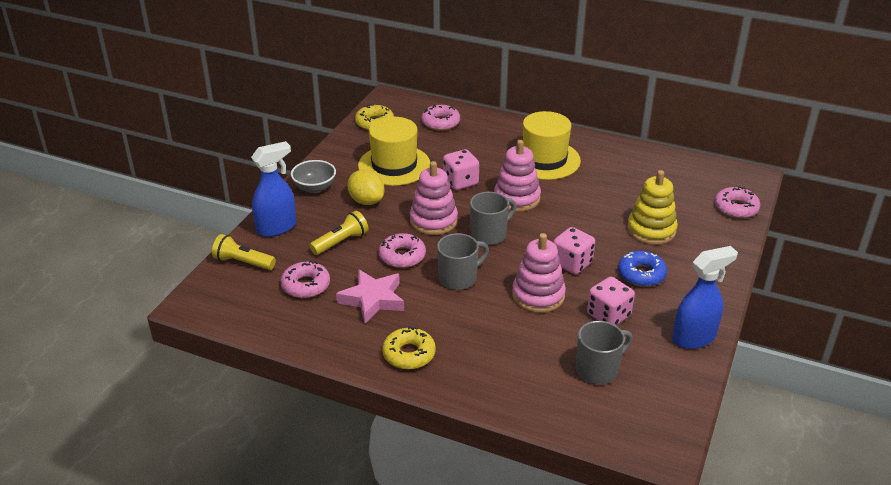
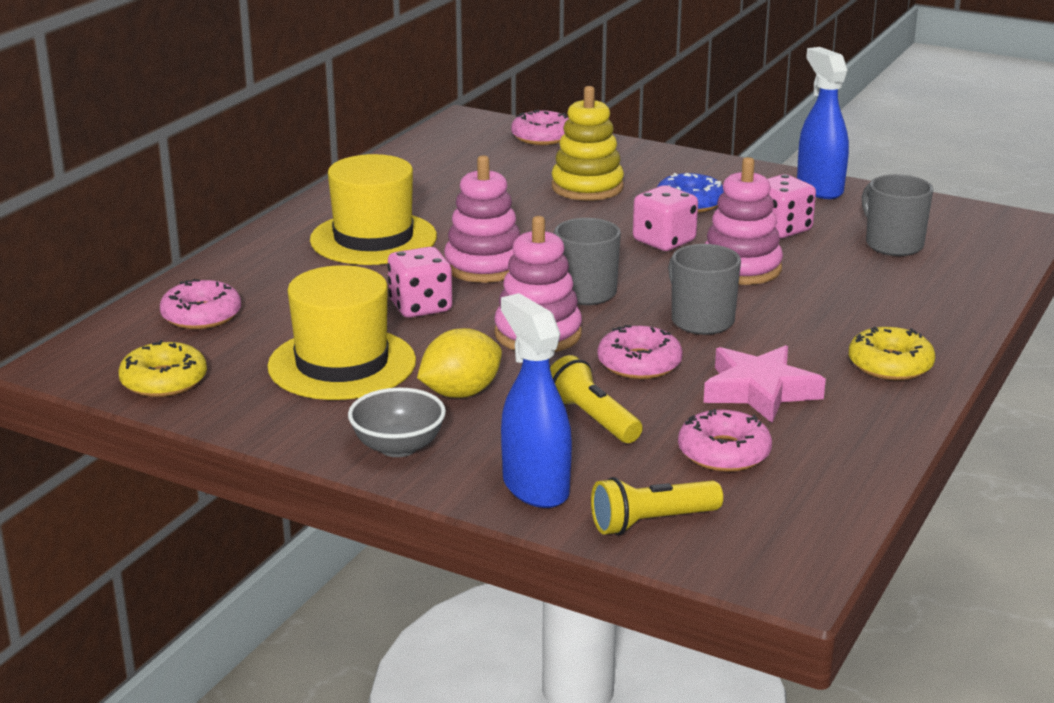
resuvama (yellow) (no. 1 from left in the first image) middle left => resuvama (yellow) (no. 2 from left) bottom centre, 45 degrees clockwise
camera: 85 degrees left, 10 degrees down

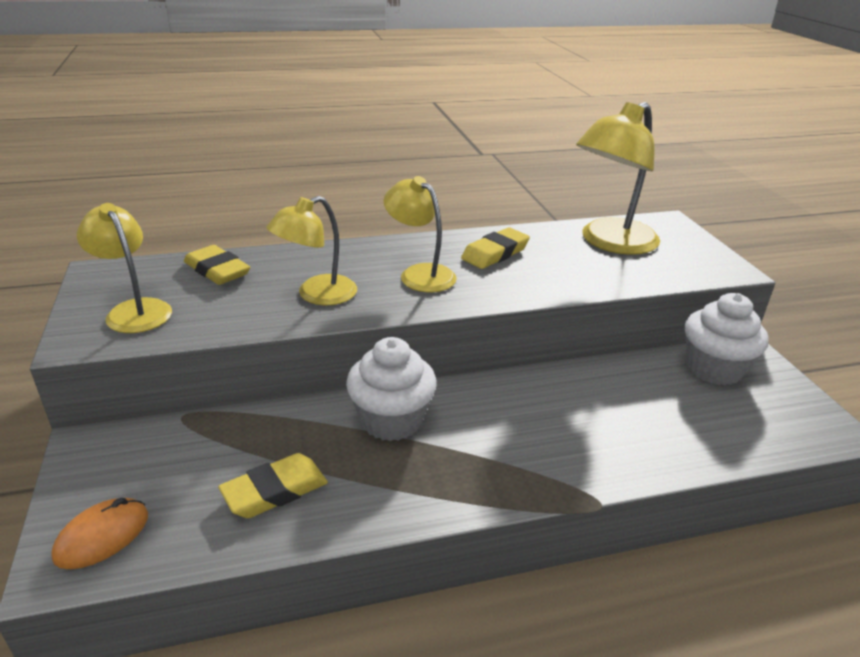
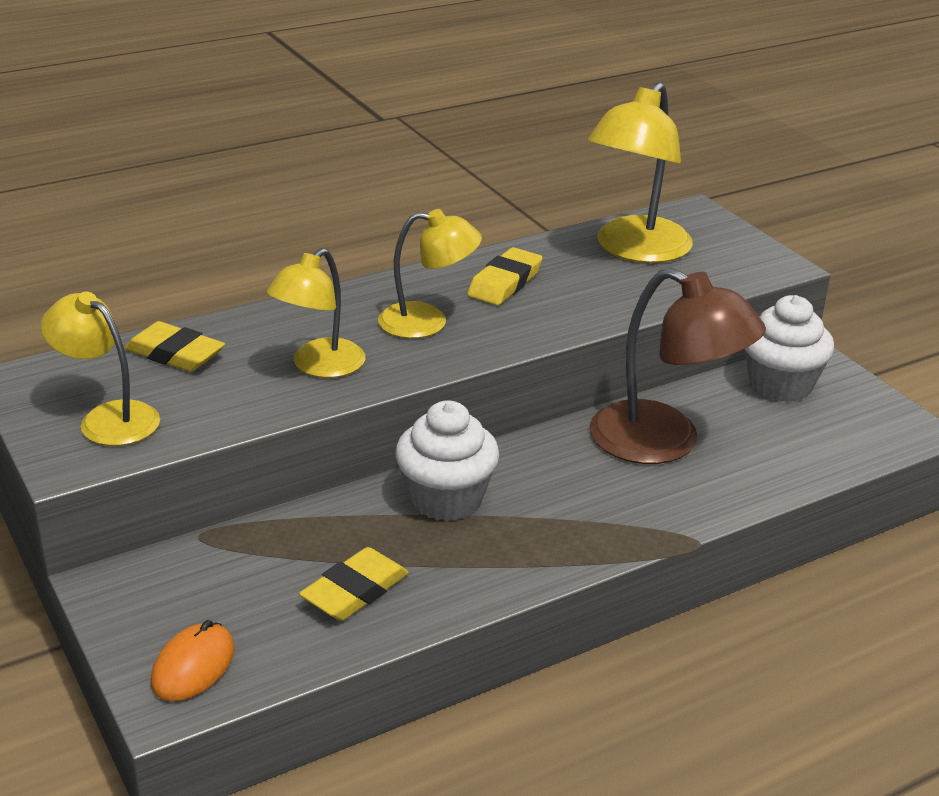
nothing => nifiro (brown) middle right
nifiro (yellow) (no. 3 from left) centre, 150 degrees clockwise
camera: 15 degrees left, 0 degrees up

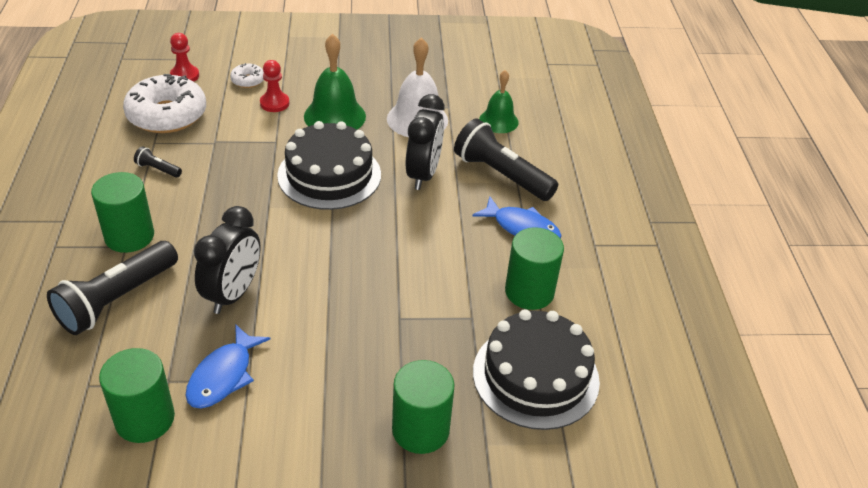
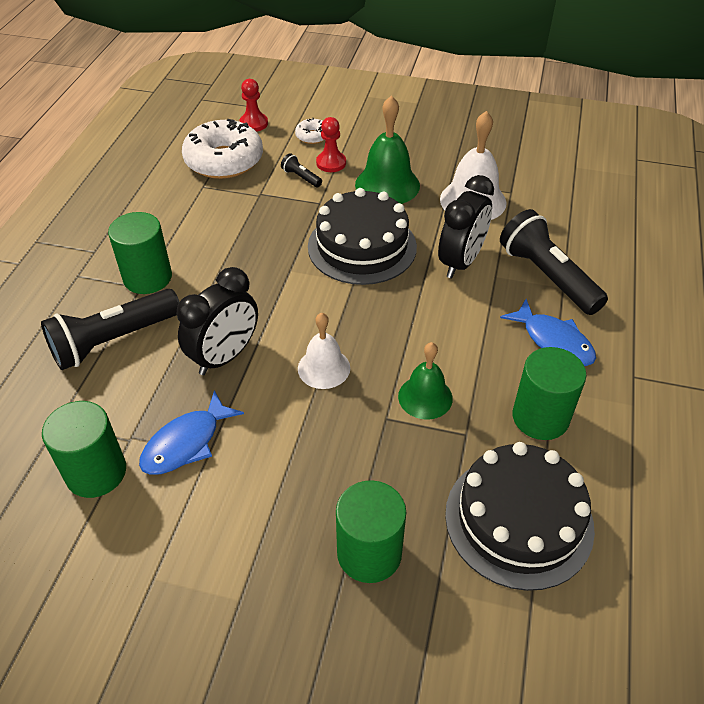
nothing => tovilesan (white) (no. 1 from left) centre
resuvama (black) (no. 2 from left) top left => resuvama (black) (no. 2 from left) top centre, shifted
tovilesan (green) (no. 2 from left) top centre => tovilesan (green) (no. 2 from left) centre, shifted
camera: 20 degrees right, 5 degrees up

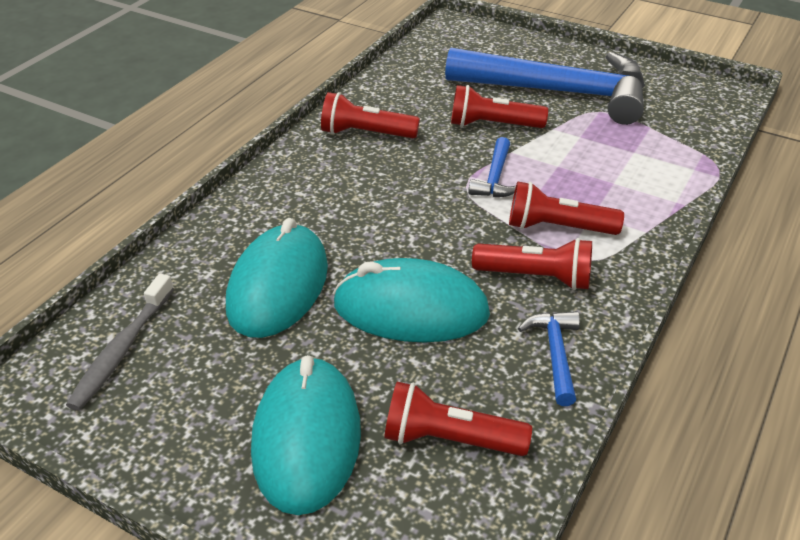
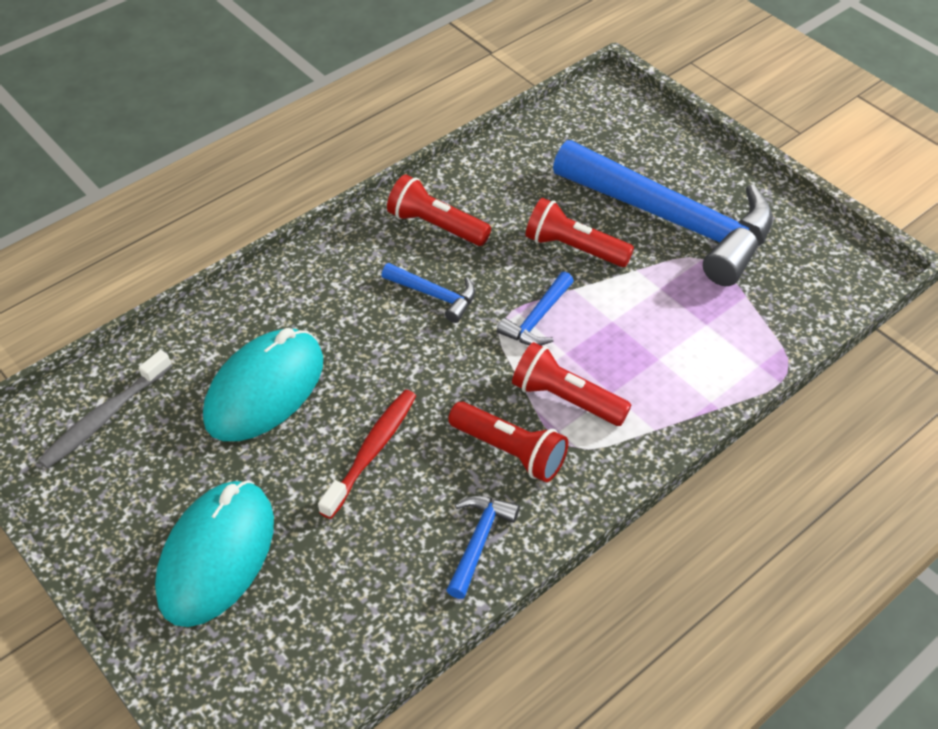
resuvama (red) (no. 2 from left) bottom centre => nothing
nothing => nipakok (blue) (no. 1 from left) centre
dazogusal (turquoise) (no. 3 from left) centre => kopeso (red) centre
camera: 20 degrees right, 10 degrees up

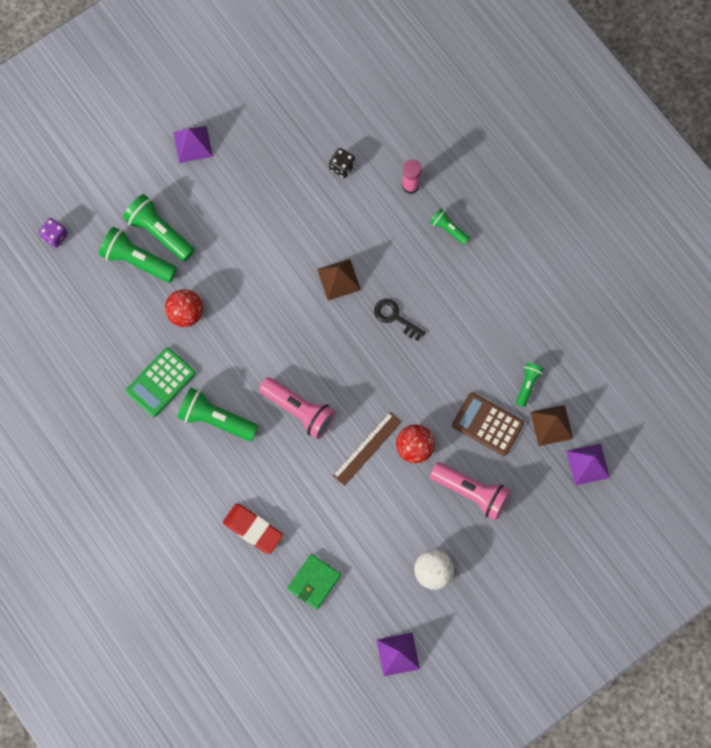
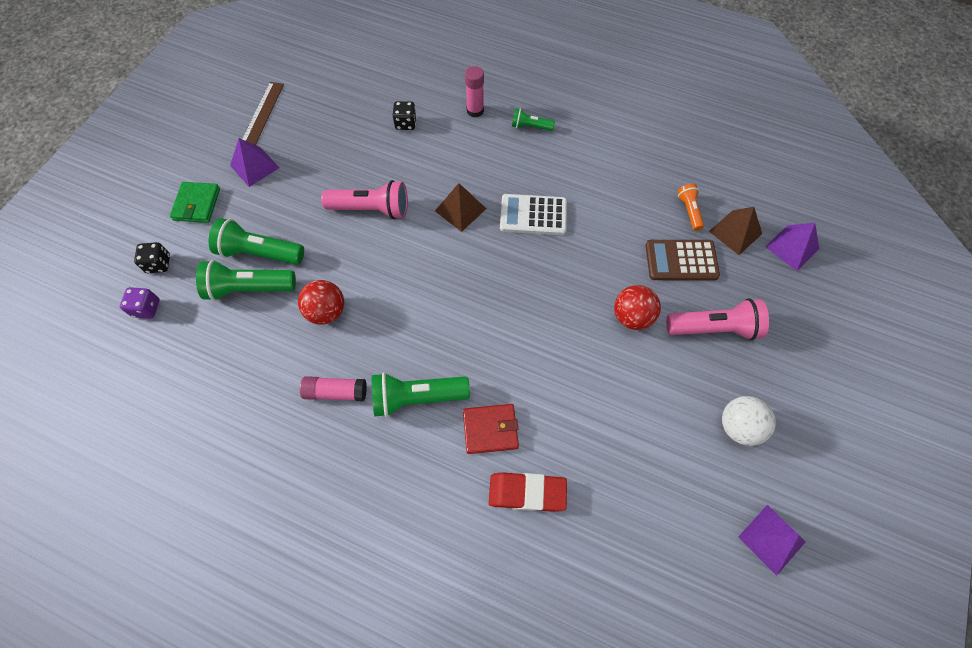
nothing => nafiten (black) (no. 1 from left) middle left
nothing => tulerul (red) centre
resuvama (pink) (no. 1 from left) centre => resuvama (pink) (no. 1 from left) top centre, shifted
tulerul (green) bottom centre => tulerul (green) top left, shifted
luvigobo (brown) centre => luvigobo (brown) top left, shifted
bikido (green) middle left => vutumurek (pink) (no. 1 from left) centre
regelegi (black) centre => bikido (white) top centre
resuvama (green) (no. 5 from left) middle right => resuvama (orange) top right
camera: 30 degrees left, 10 degrees down

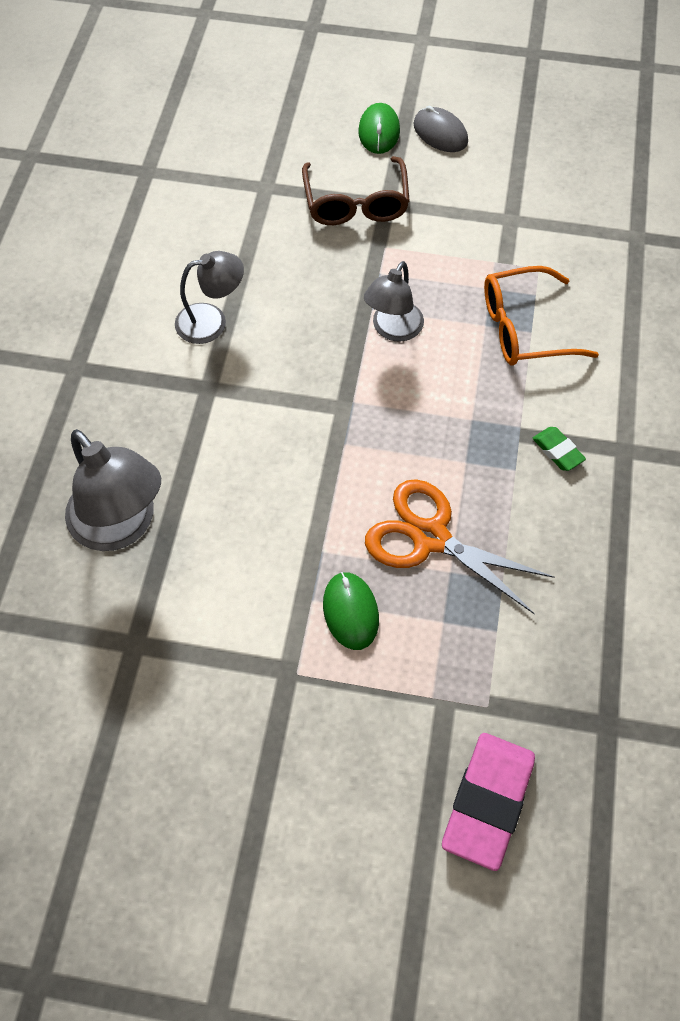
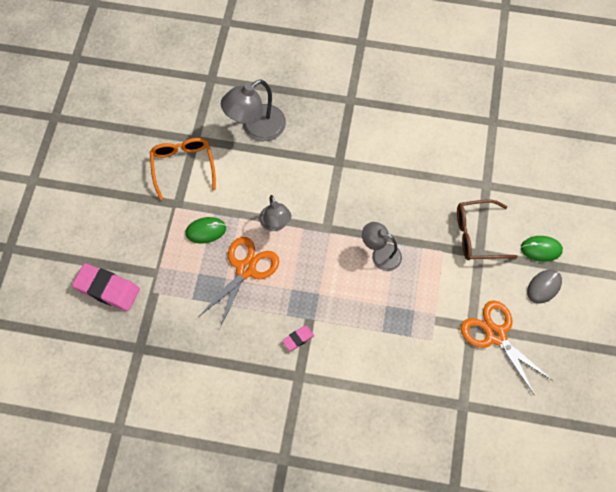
nothing => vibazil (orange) (no. 2 from left) bottom right
nifiro (grey) (no. 2 from left) top left => nifiro (grey) (no. 2 from left) centre, shifted
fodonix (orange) top right => fodonix (orange) middle left, shifted
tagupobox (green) middle right => tagupobox (pink) (no. 2 from left) bottom centre
camera: 90 degrees right, 5 degrees up

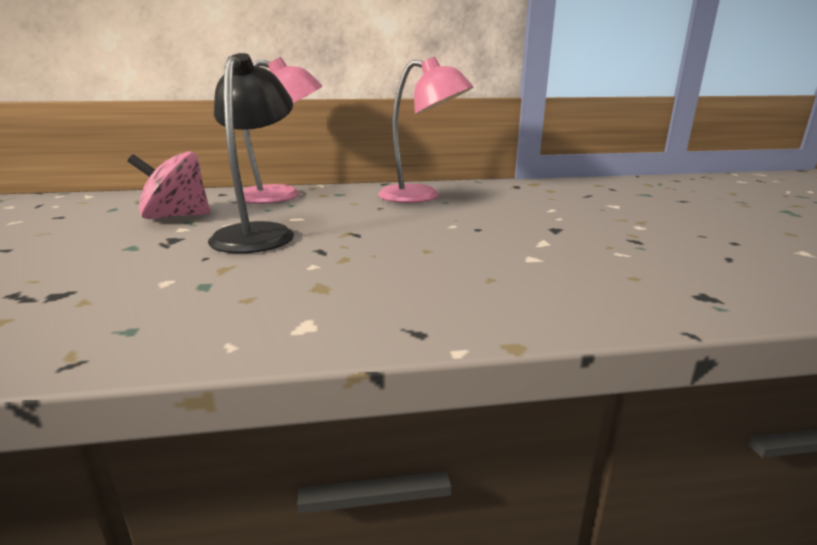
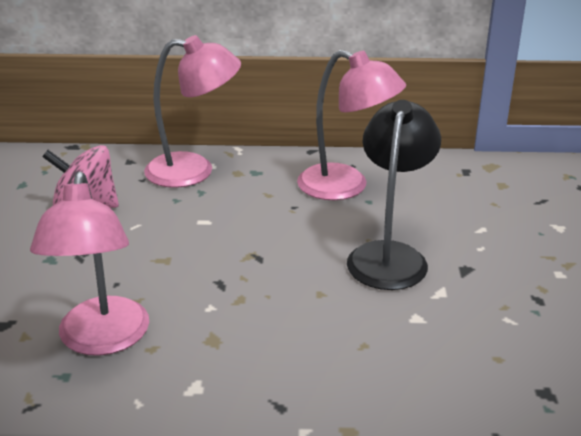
nothing => nifiro (pink) (no. 1 from left) middle left
nifiro (black) top left => nifiro (black) middle right, shifted
camera: 10 degrees right, 10 degrees up

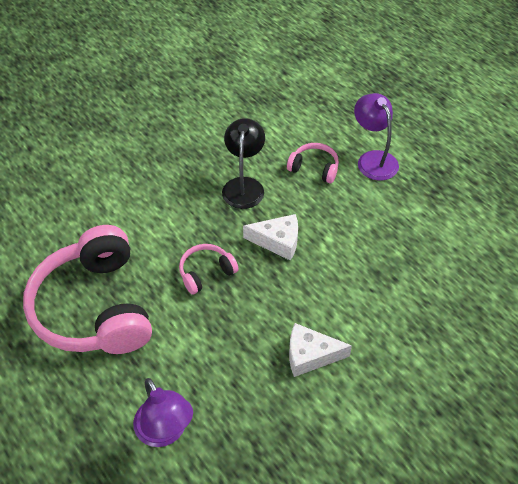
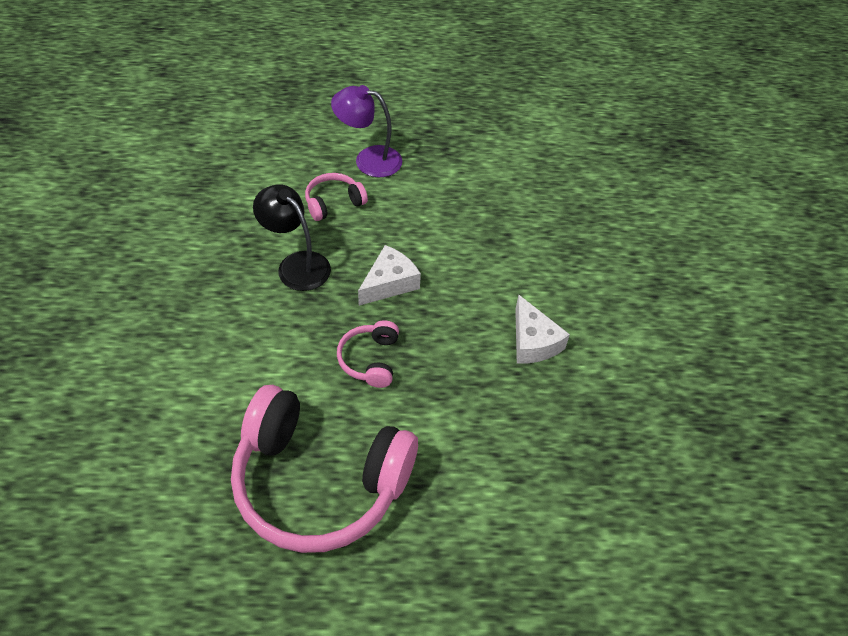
nifiro (purple) (no. 1 from left) bottom left => nothing
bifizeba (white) (no. 2 from left) bottom centre => bifizeba (white) (no. 2 from left) centre, 60 degrees counterclockwise
camera: 55 degrees left, 0 degrees up

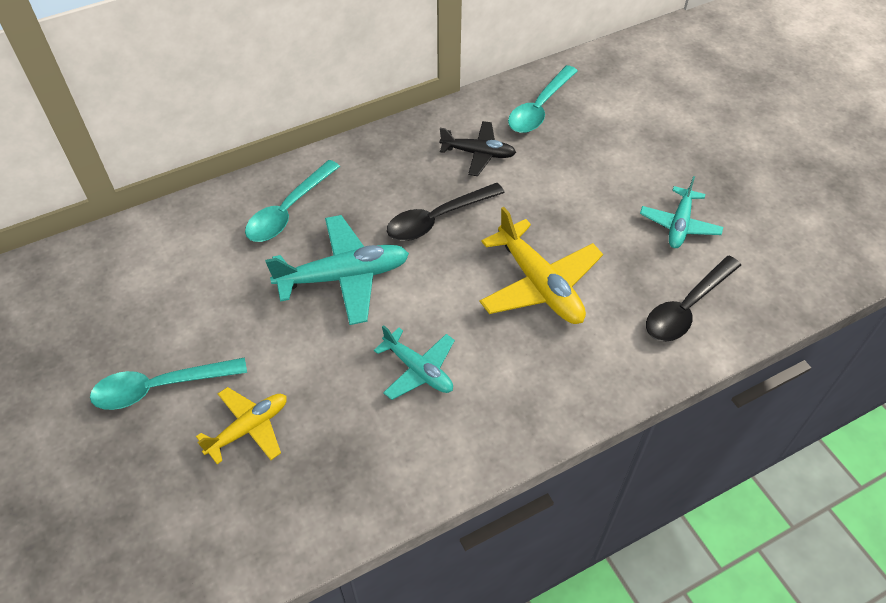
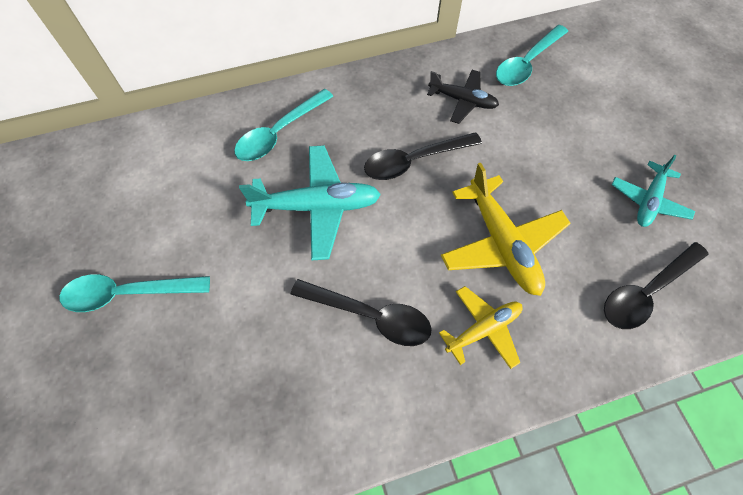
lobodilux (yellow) (no. 1 from left) bottom left => lobodilux (yellow) (no. 1 from left) centre, shifted
lobodilux (turquoise) (no. 2 from left) centre => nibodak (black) (no. 1 from left) centre
camera: 10 degrees right, 10 degrees up

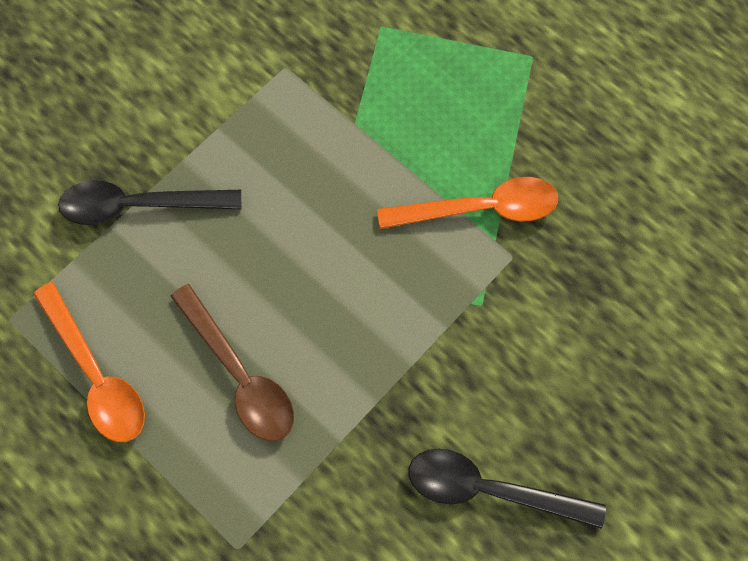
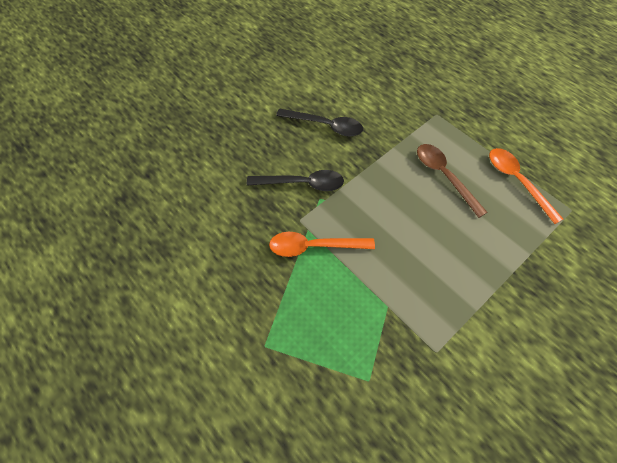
nibodak (black) (no. 1 from left) middle left => nibodak (black) (no. 1 from left) centre, shifted
camera: 175 degrees left, 10 degrees down

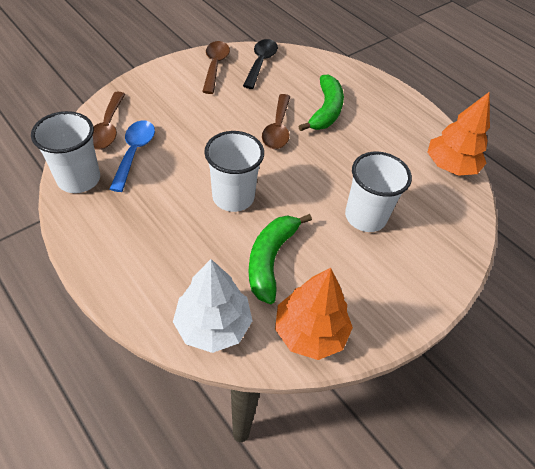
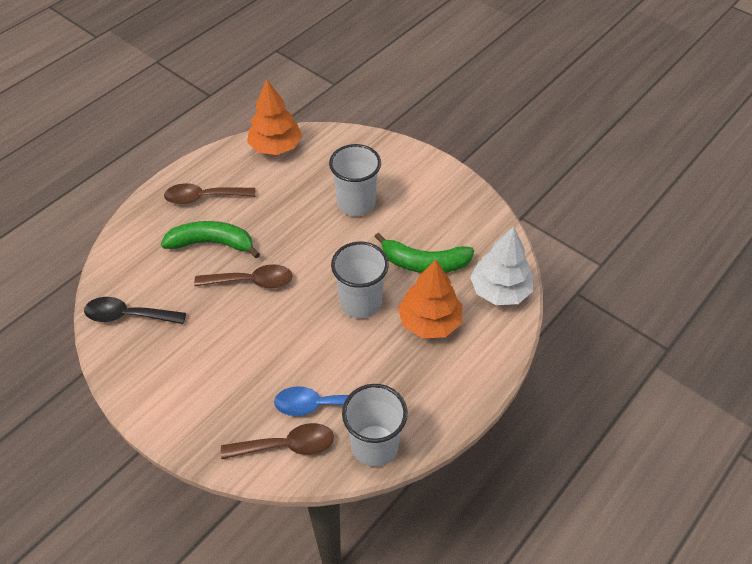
nibodak (brown) (no. 2 from left in the first image) top centre => nibodak (brown) (no. 1 from left) middle left, shifted
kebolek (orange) (no. 1 from left in the first image) bottom centre => kebolek (orange) (no. 2 from left) centre, shifted
camera: 95 degrees left, 0 degrees up

